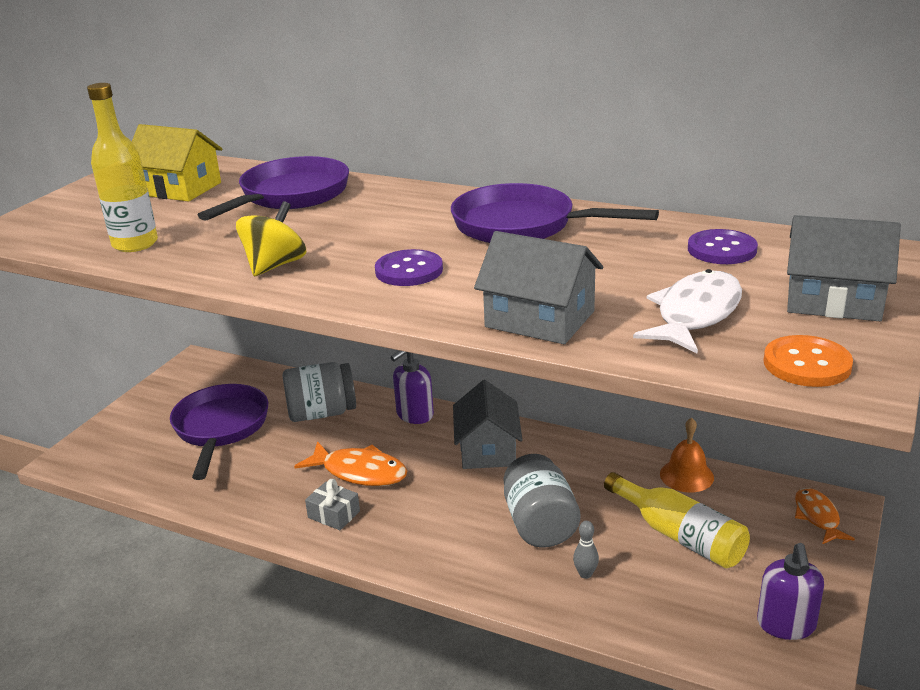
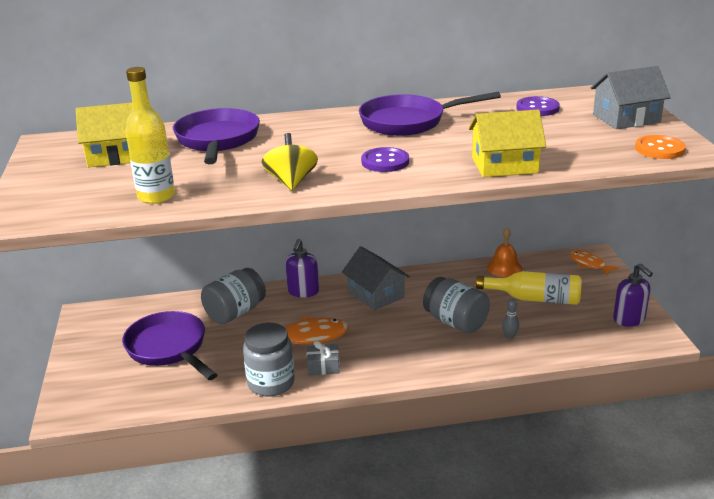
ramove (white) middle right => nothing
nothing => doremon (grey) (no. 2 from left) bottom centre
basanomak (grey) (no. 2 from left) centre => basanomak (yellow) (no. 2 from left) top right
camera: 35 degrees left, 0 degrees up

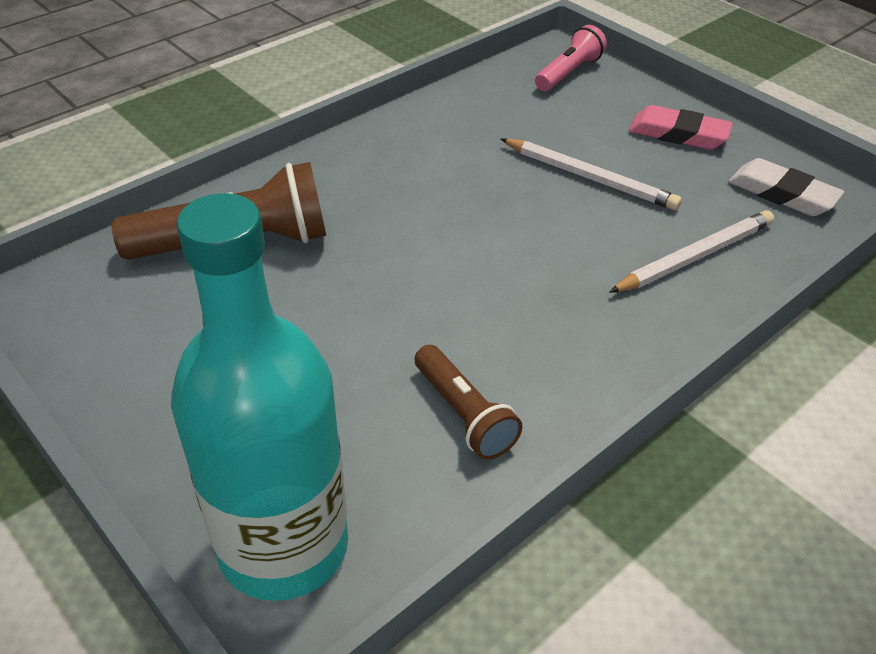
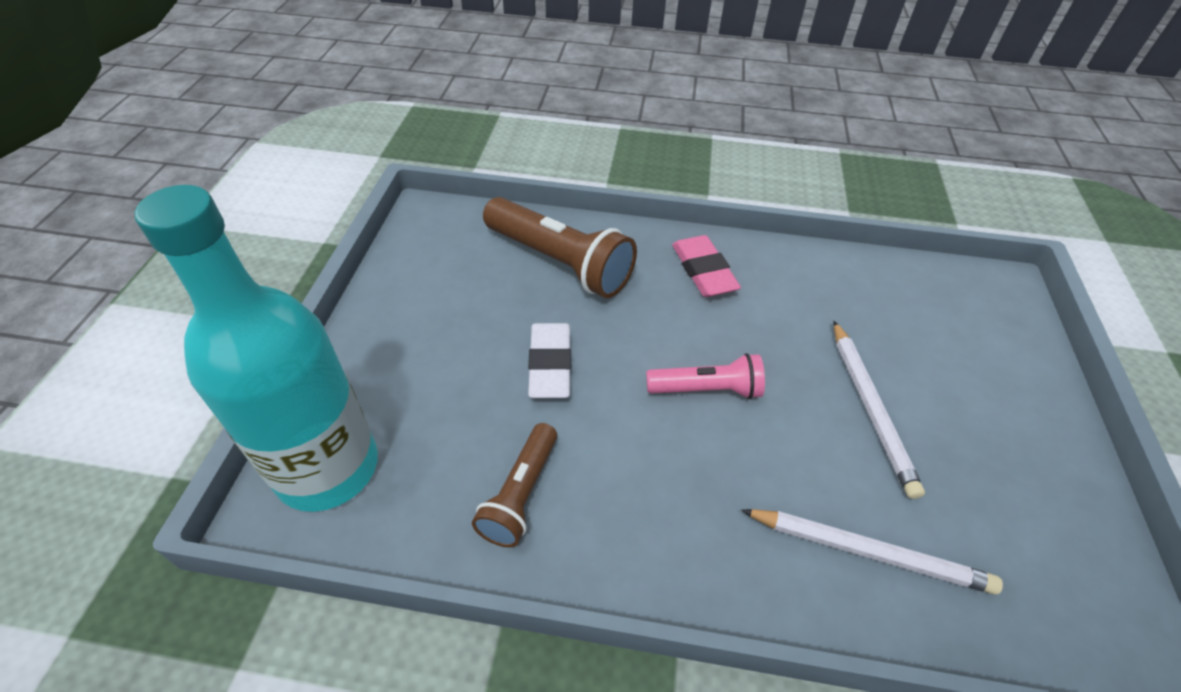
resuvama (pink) top centre => resuvama (pink) centre, shifted
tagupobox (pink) top right => tagupobox (pink) centre, shifted
tagupobox (white) top right => tagupobox (white) centre, shifted
camera: 50 degrees right, 5 degrees up

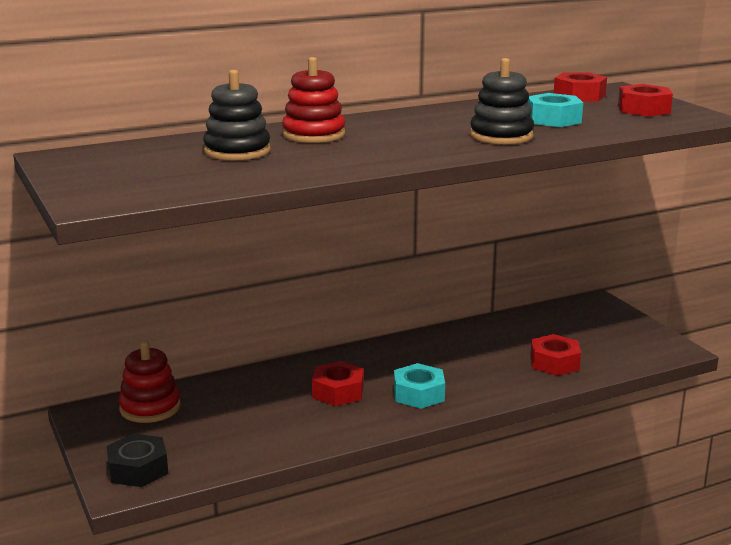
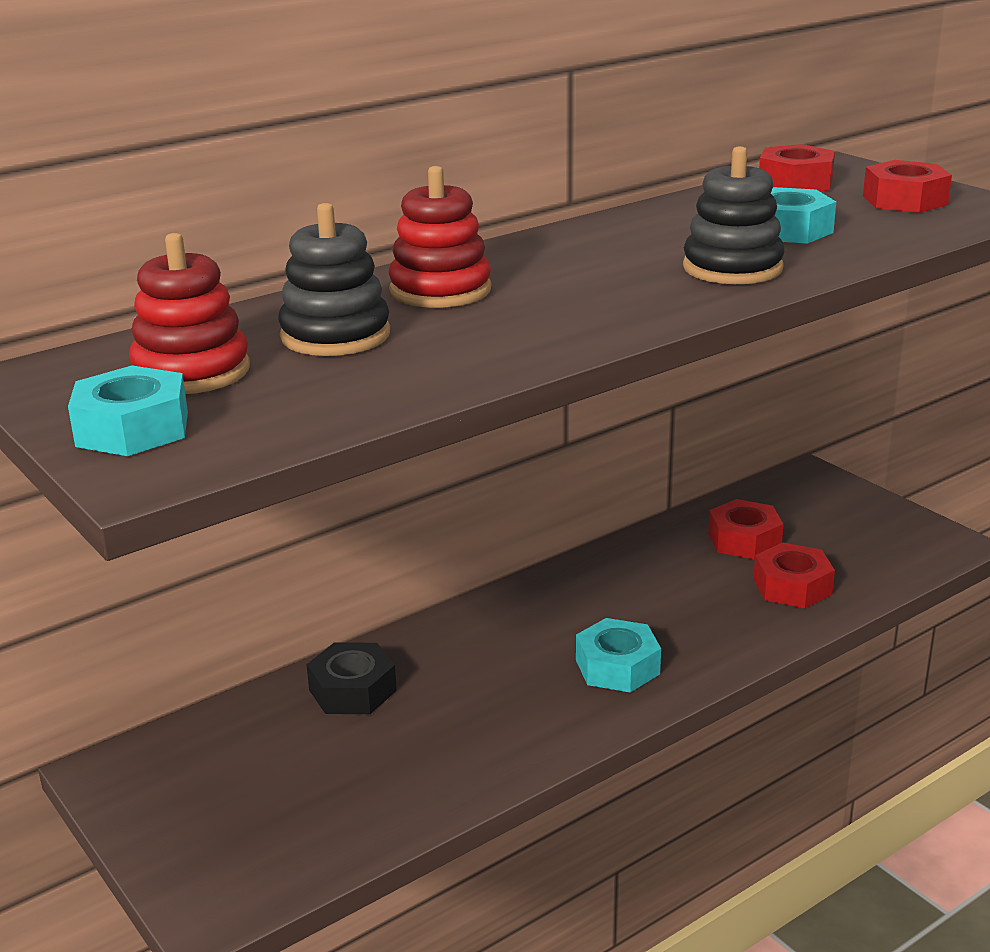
nothing => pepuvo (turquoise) (no. 1 from left) middle left
pepuvo (black) bottom left => pepuvo (black) bottom centre, shifted
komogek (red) (no. 1 from left) bottom left => komogek (red) (no. 1 from left) top left, shifted
pepuvo (red) (no. 1 from left) bottom centre => pepuvo (red) (no. 1 from left) middle right, shifted
camera: 10 degrees left, 5 degrees up

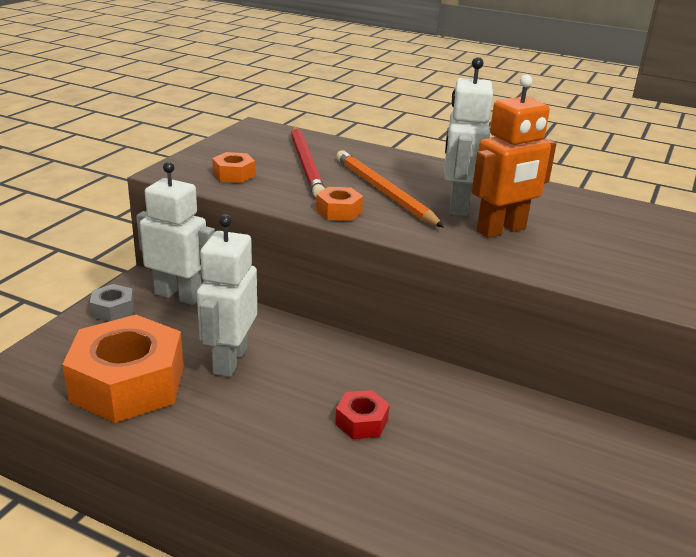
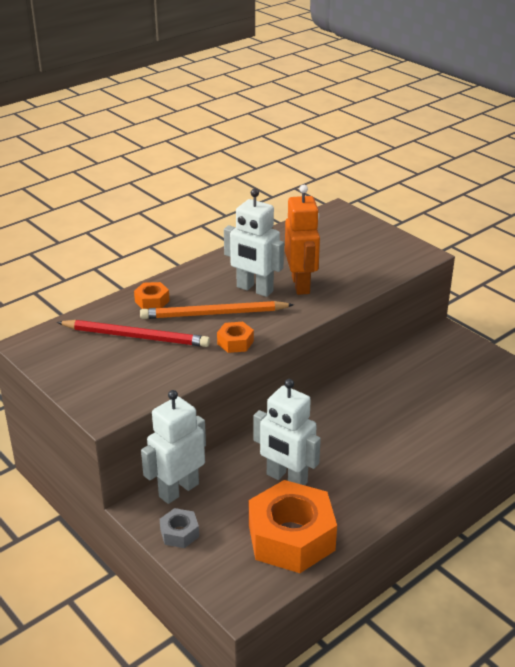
pepuvo (red) bottom centre => nothing
pepuvo (orange) (no. 2 from left in the first image) top centre => pepuvo (orange) (no. 1 from left) middle left, shifted
camera: 65 degrees left, 5 degrees up

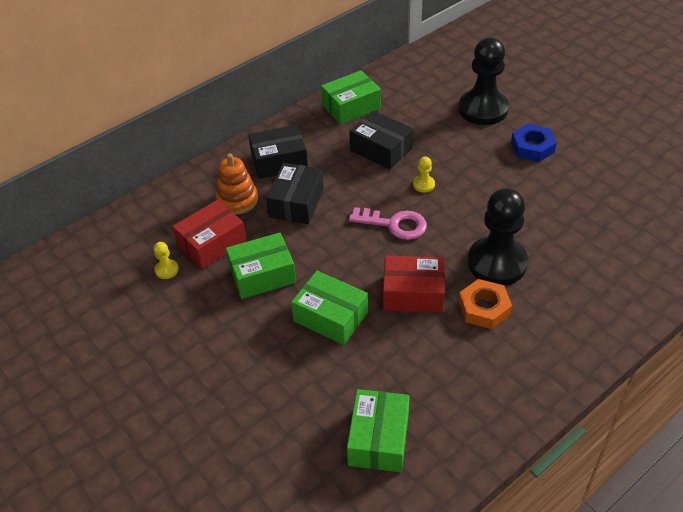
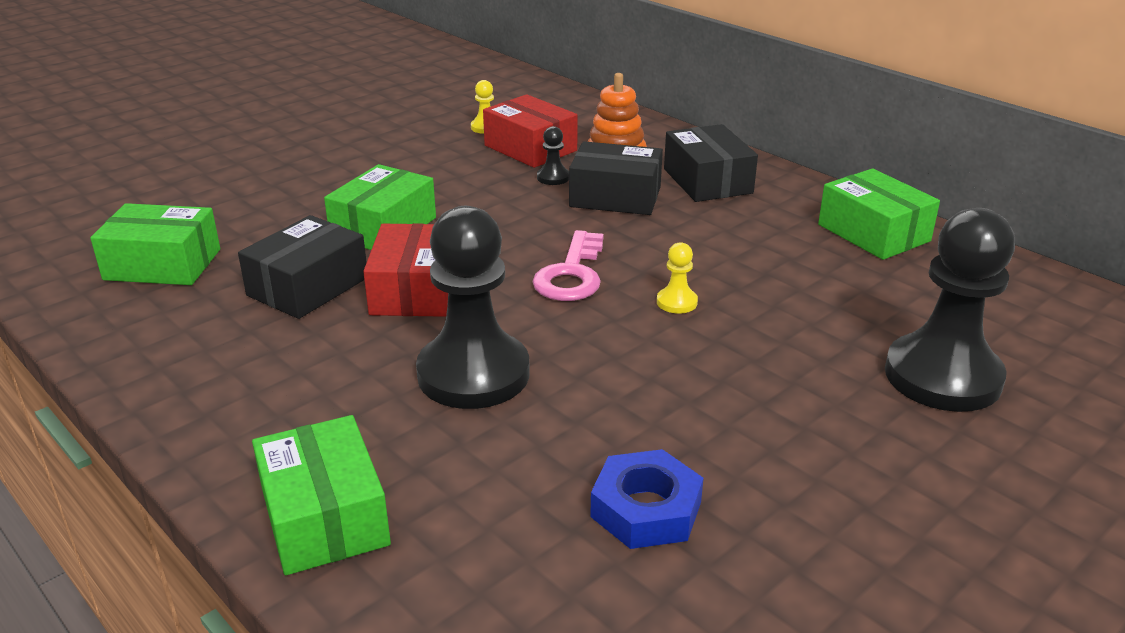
pepuvo (orange) middle right => nothing
nothing => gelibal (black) (no. 2 from left) top centre
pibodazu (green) (no. 1 from left in the first image) centre => pibodazu (green) (no. 2 from left) bottom left, shifted
pibodazu (black) (no. 3 from left in the first image) top centre => pibodazu (black) (no. 1 from left) middle left, shifted
pepuvo (blue) top right => pepuvo (blue) bottom centre, shifted
camera: 85 degrees right, 15 degrees down

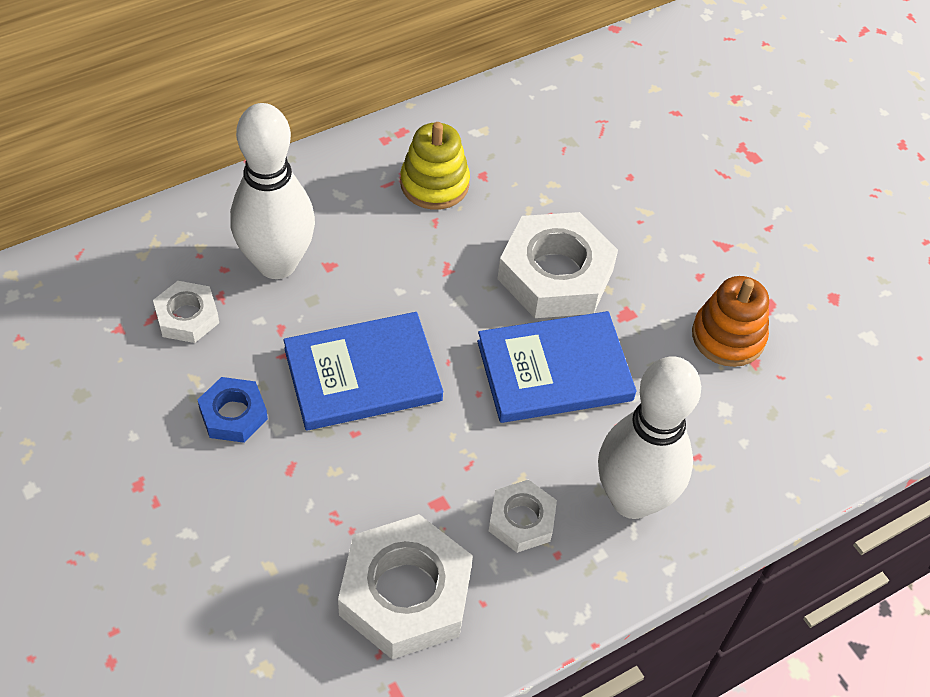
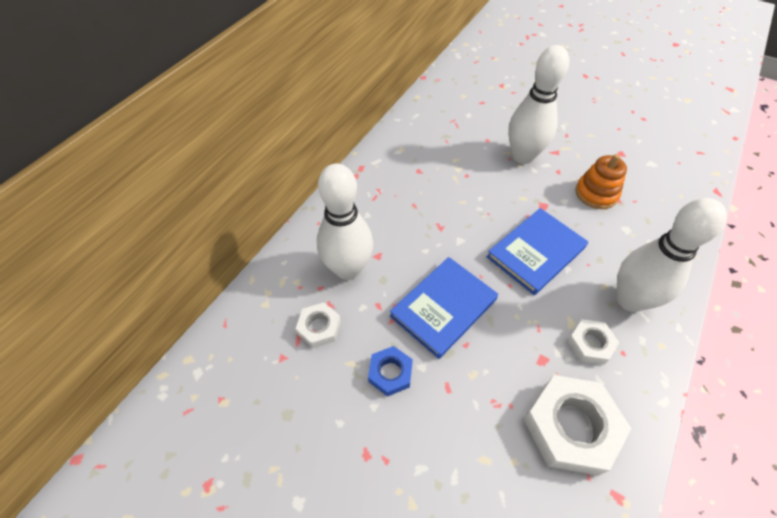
komogek (yellow) top centre => nothing
pepuvo (white) (no. 4 from left) centre => nothing
nothing => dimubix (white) (no. 2 from left) top right
camera: 25 degrees left, 0 degrees up

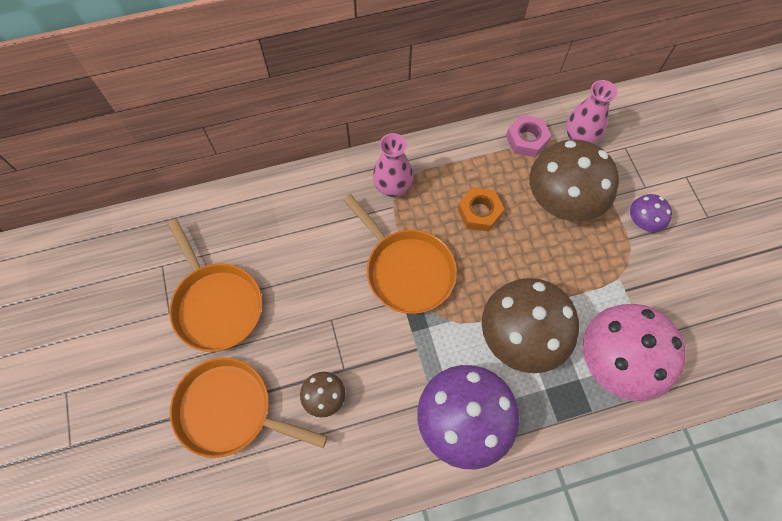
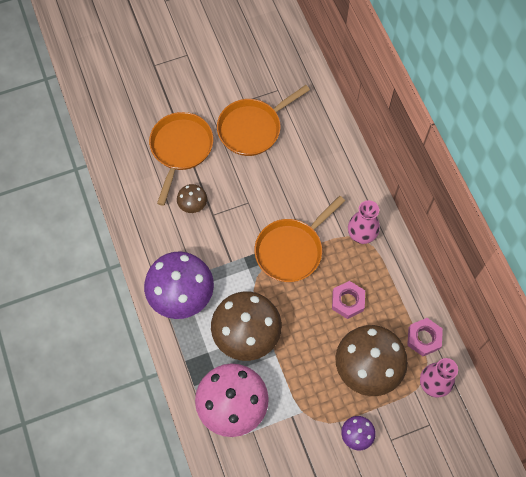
pepuvo (orange) centre => pepuvo (pink) (no. 1 from left) centre
camera: 85 degrees right, 0 degrees up

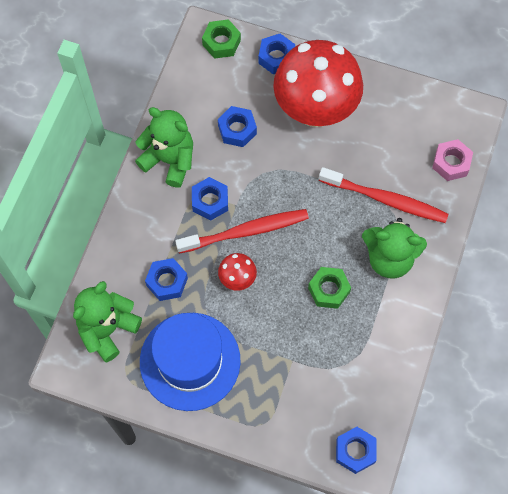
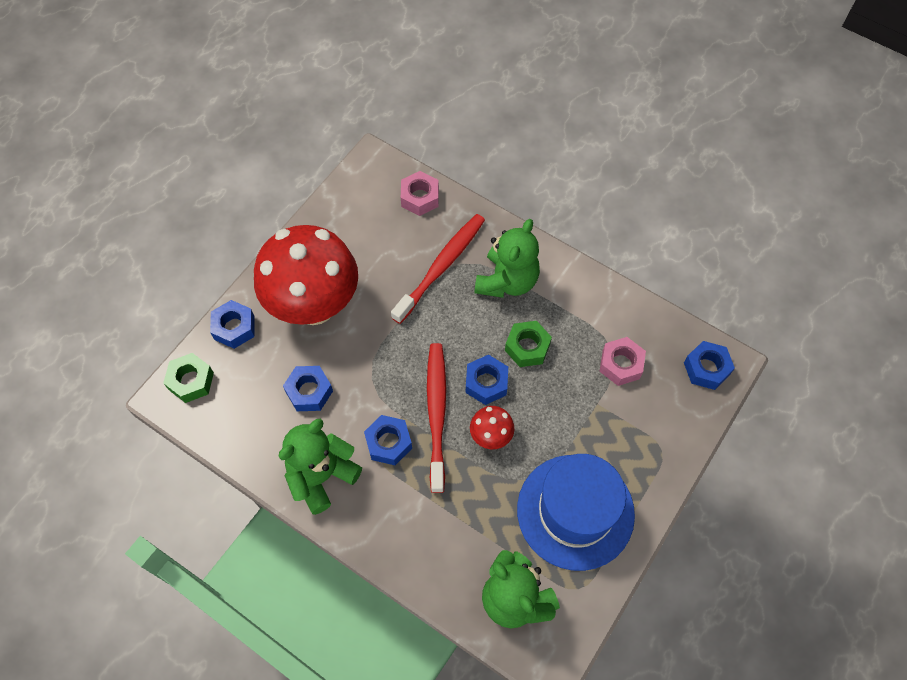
nothing => pepuvo (pink) (no. 2 from left) middle right
pepuvo (blue) (no. 1 from left in the first image) middle left => pepuvo (blue) (no. 4 from left) centre, shifted
camera: 75 degrees left, 5 degrees down

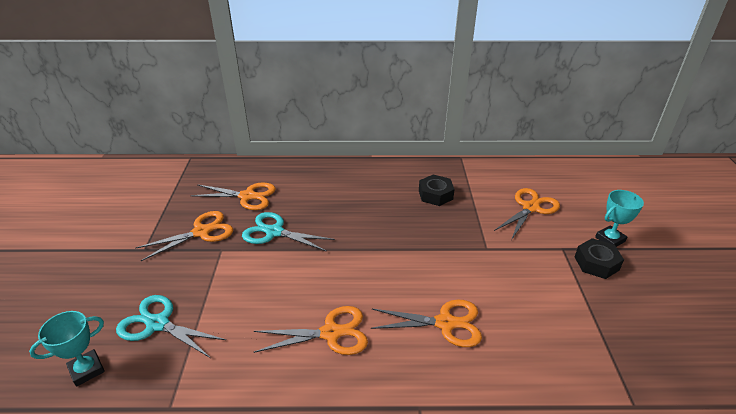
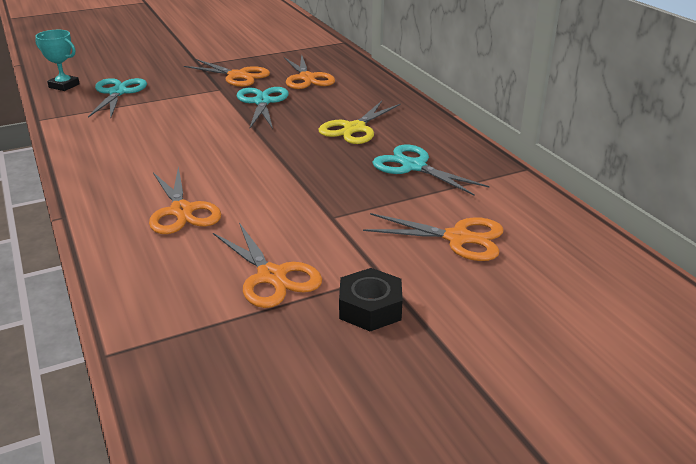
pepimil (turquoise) (no. 2 from left) middle right => nothing
nothing => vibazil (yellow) top centre
vibazil (orange) (no. 3 from left) bottom centre => vibazil (orange) (no. 3 from left) centre, shifted
pepuvo (black) (no. 1 from left) centre => vibazil (turquoise) (no. 3 from left) centre
camera: 65 degrees right, 5 degrees down

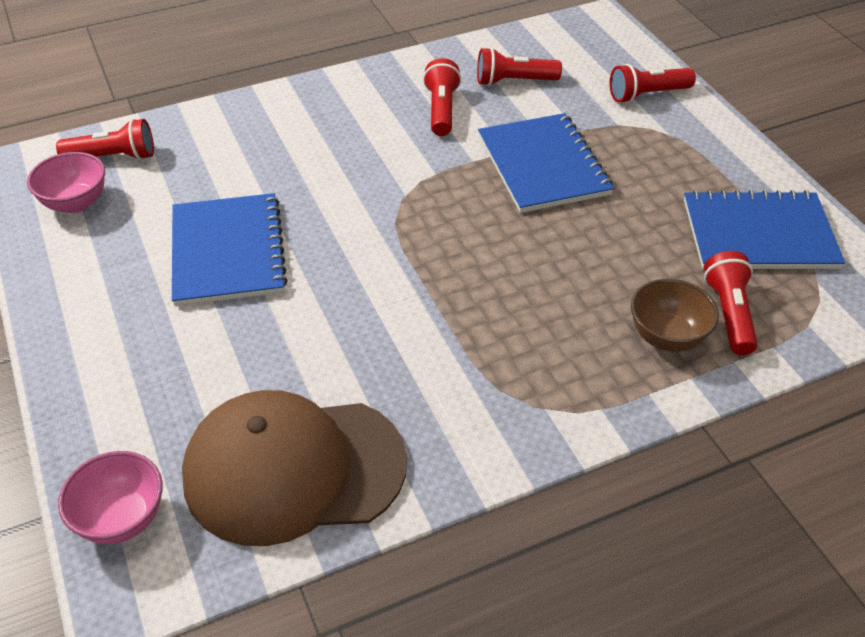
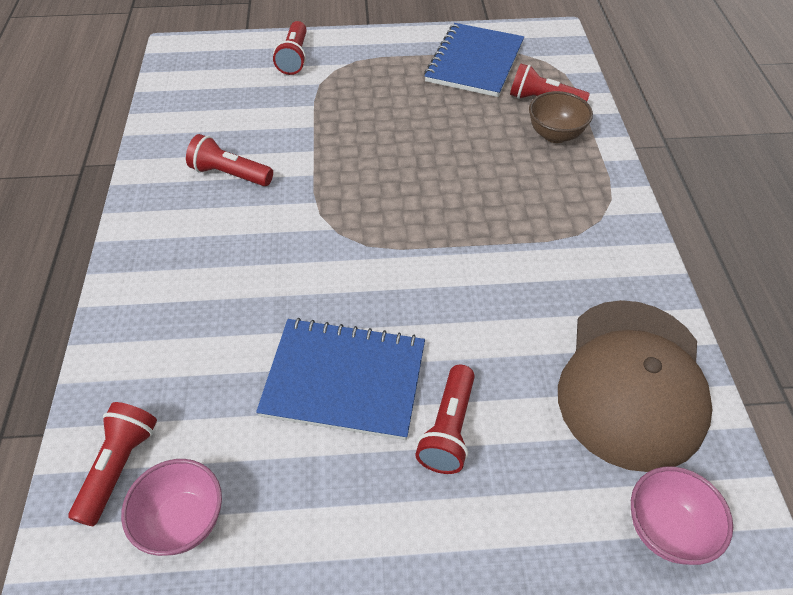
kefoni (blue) (no. 2 from left) top centre => nothing
resuvama (red) (no. 3 from left in the first image) top centre => resuvama (red) (no. 4 from left) bottom centre, shifted
camera: 70 degrees left, 5 degrees up

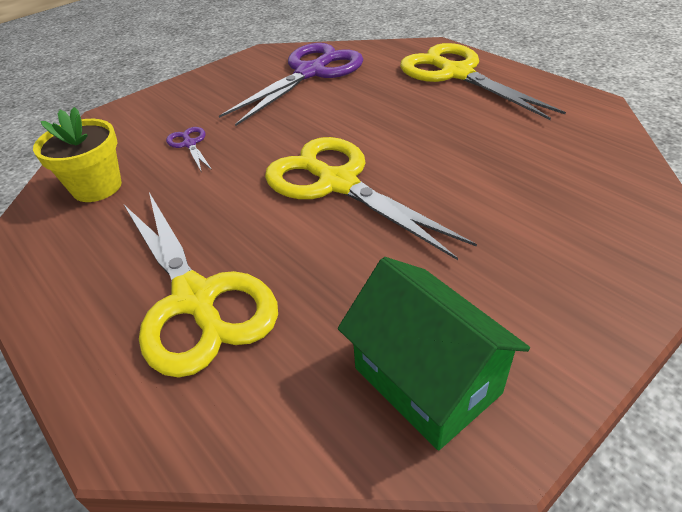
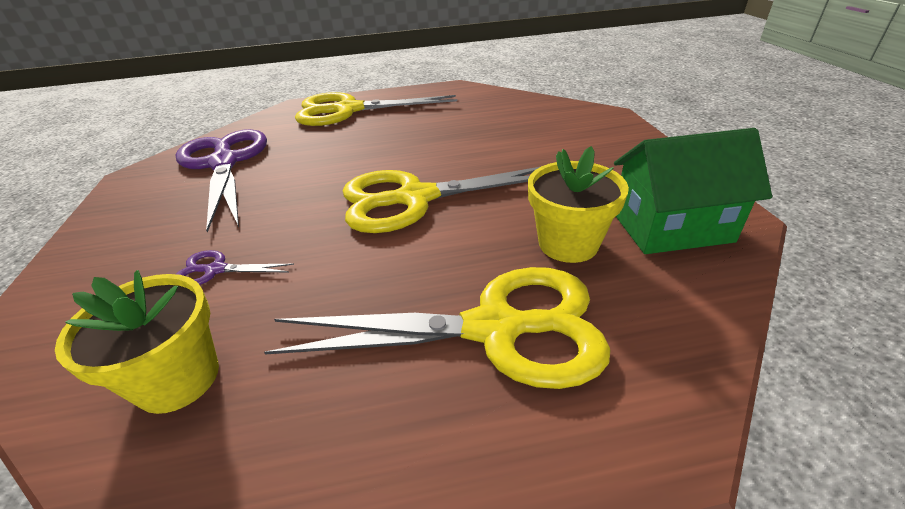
nothing => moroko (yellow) (no. 2 from left) centre
camera: 60 degrees left, 5 degrees down

